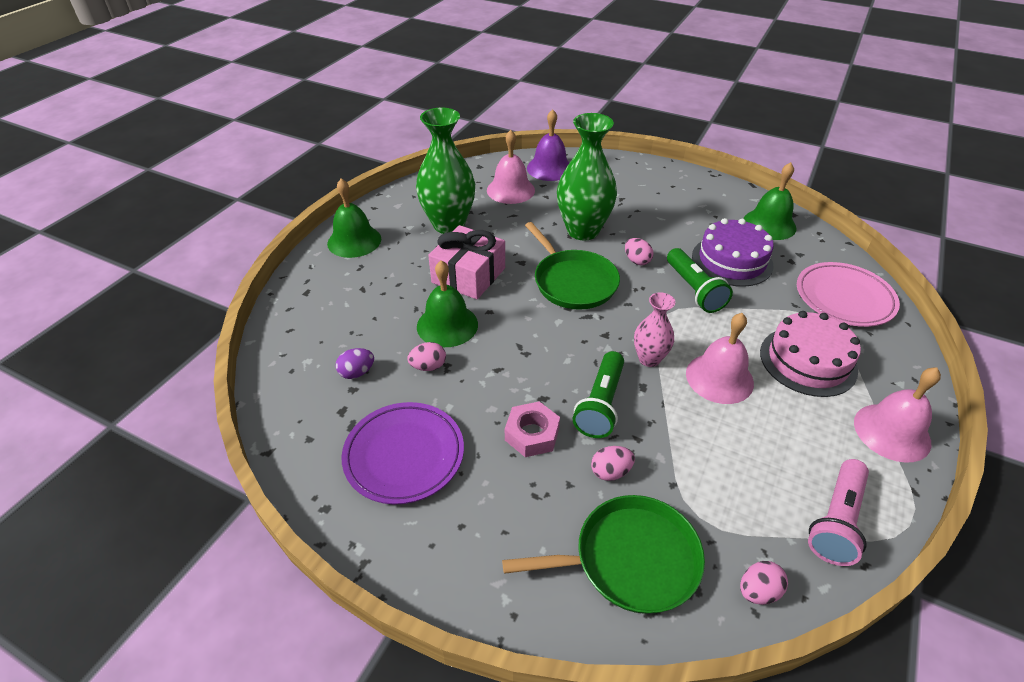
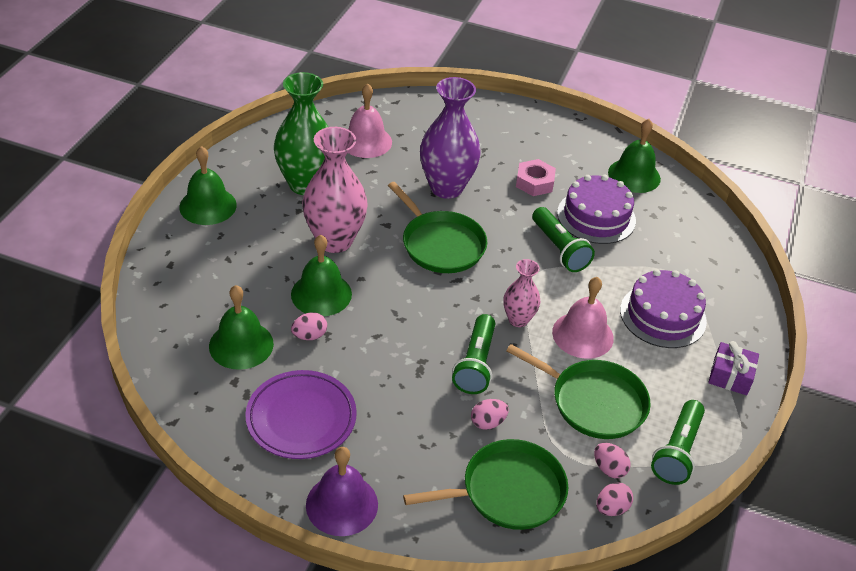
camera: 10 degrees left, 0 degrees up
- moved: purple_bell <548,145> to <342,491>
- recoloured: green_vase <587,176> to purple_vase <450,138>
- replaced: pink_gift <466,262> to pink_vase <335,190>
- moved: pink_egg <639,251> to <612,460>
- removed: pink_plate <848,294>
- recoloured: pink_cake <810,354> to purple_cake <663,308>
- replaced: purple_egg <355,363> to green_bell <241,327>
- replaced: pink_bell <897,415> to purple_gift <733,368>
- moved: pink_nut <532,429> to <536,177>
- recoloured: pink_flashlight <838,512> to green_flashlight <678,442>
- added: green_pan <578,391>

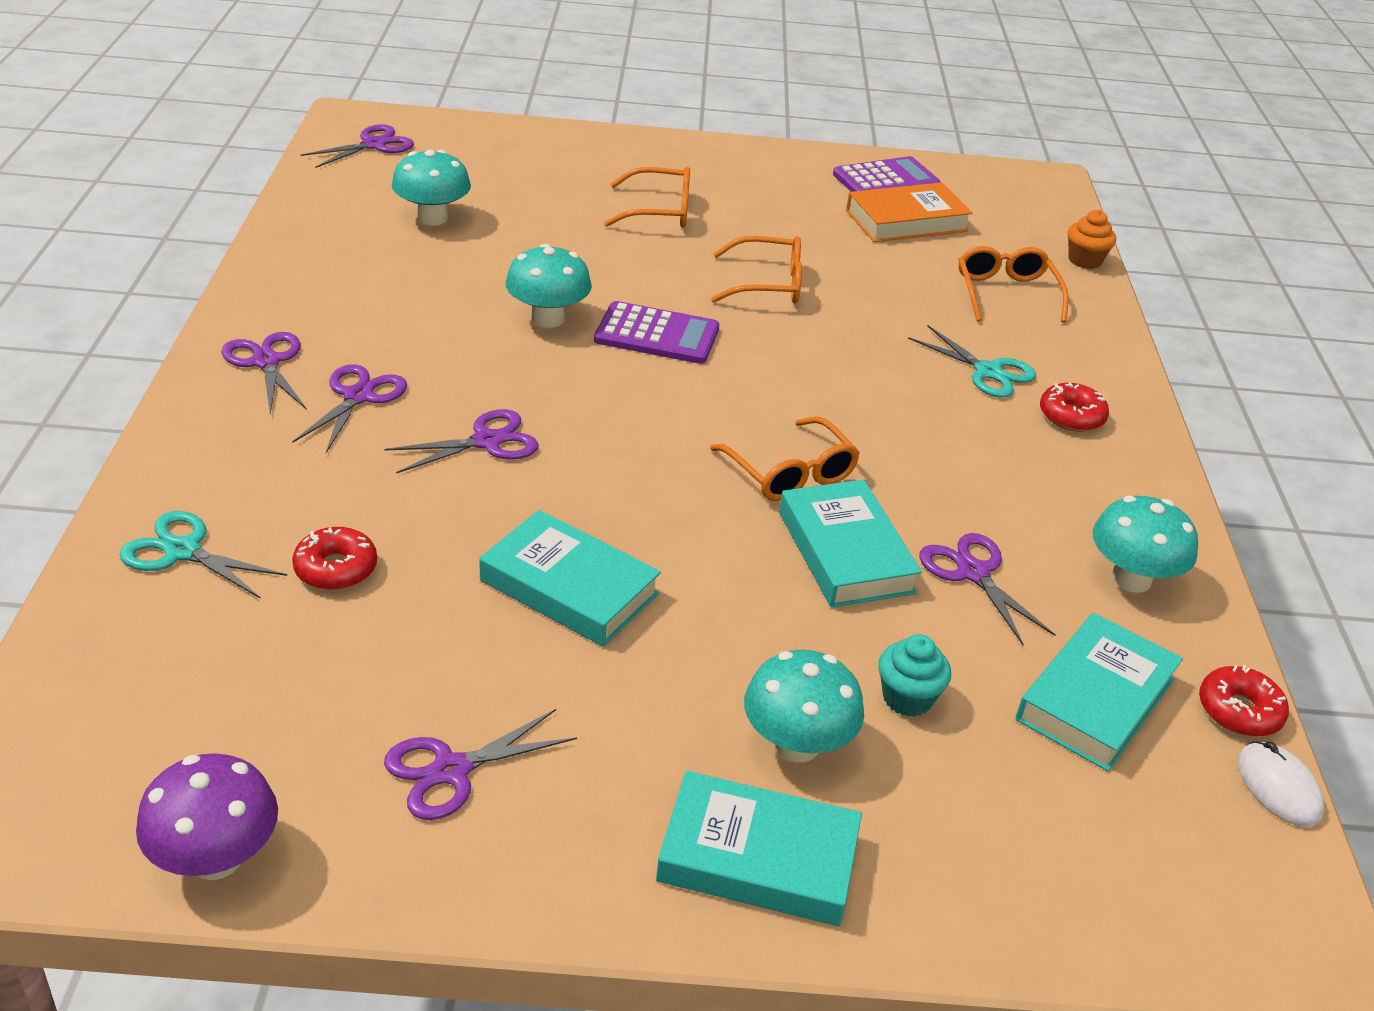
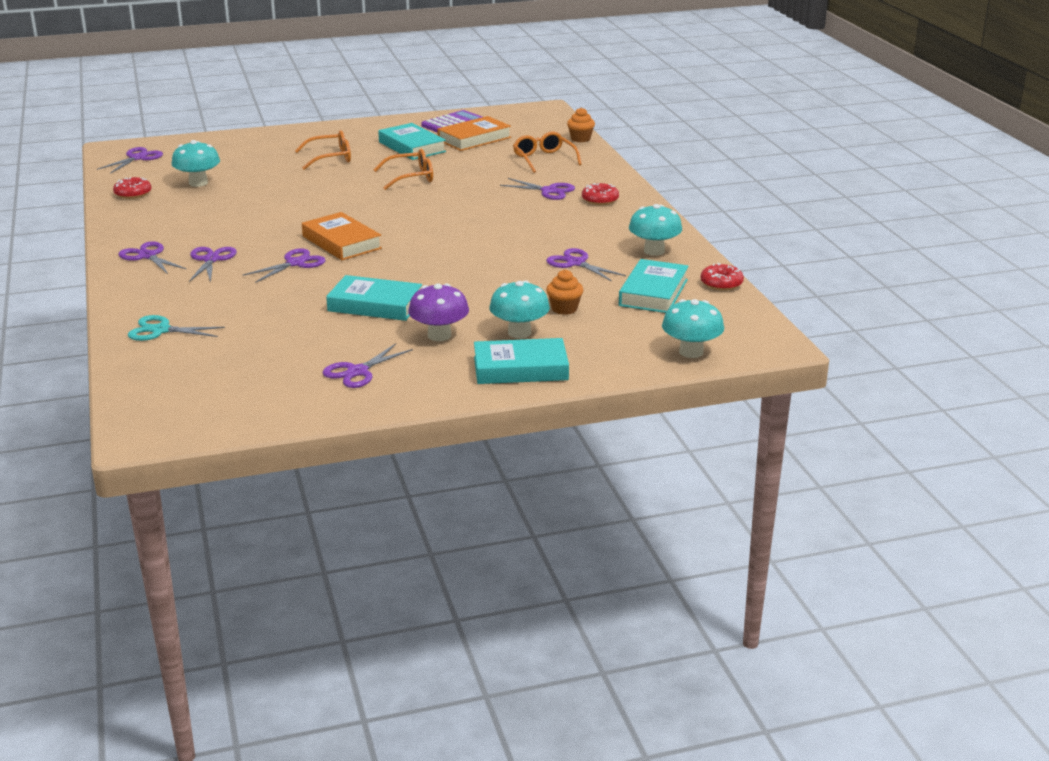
camera: 15 degrees left, 10 degrees down
- moved: turquoise_mushroom <548,286> to <693,328>
- removed: purple_calculator <656,332>
- recoloured: turquoise_scissors <972,361> to purple_scissors <537,189>
- removed: orange_glasses <785,459>
- moved: turquoise_book <850,543> to <412,141>
- moved: red_donut <334,558> to <132,188>
- recoloured: turquoise_cupcake <914,675> to orange_cupcake <564,292>
- removed: white_mouse <1280,784>
- moved: purple_mushroom <207,816> to <438,312>
- added: orange_book <342,236>

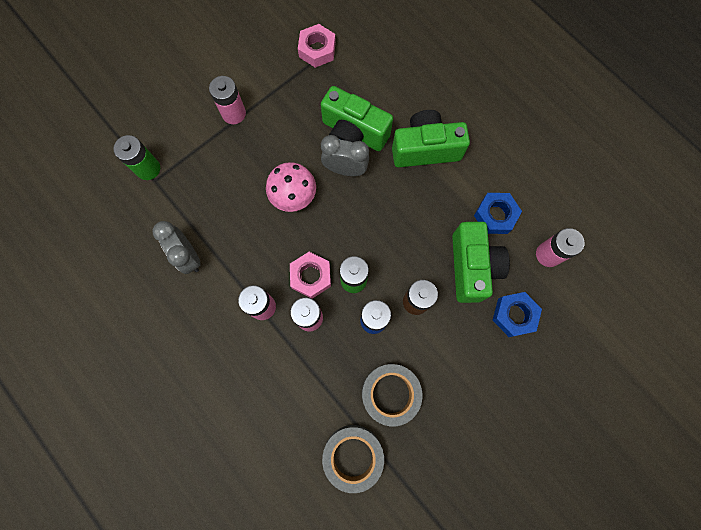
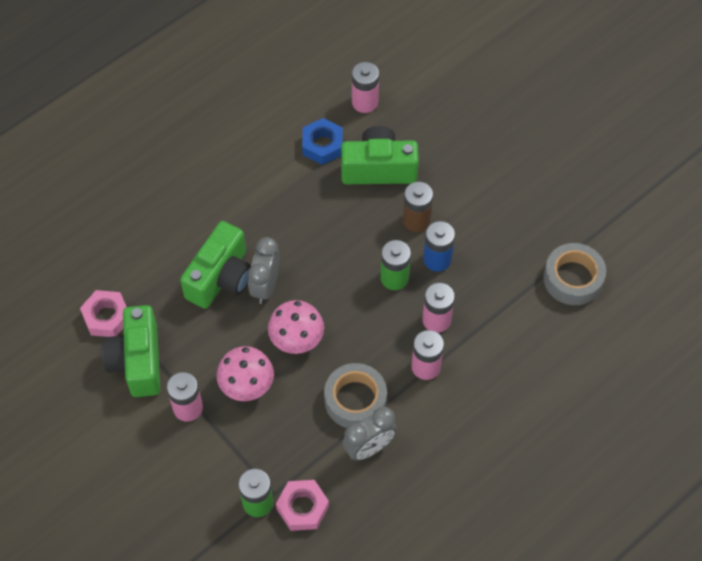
camera: 90 degrees left, 15 degrees down
- moved: green_camera <431,138> to <131,351>
- moved: pink_nut <310,275> to <302,505>
- removed: blue_nut <517,314>
- moved: grey_tape <392,395> to <355,395>
- added: pink_mushroom <245,373>

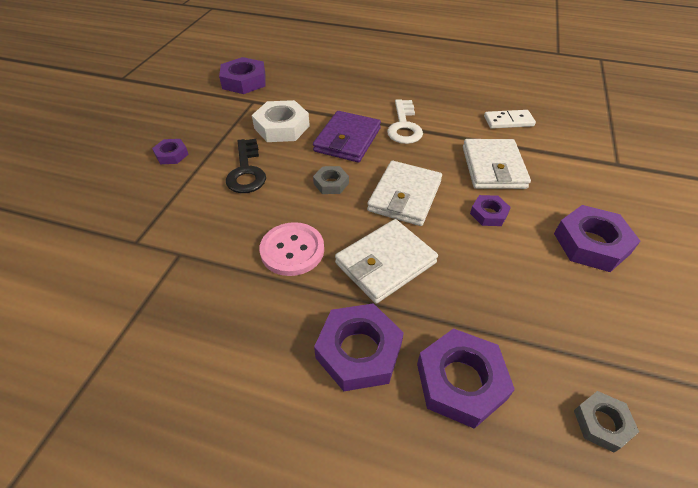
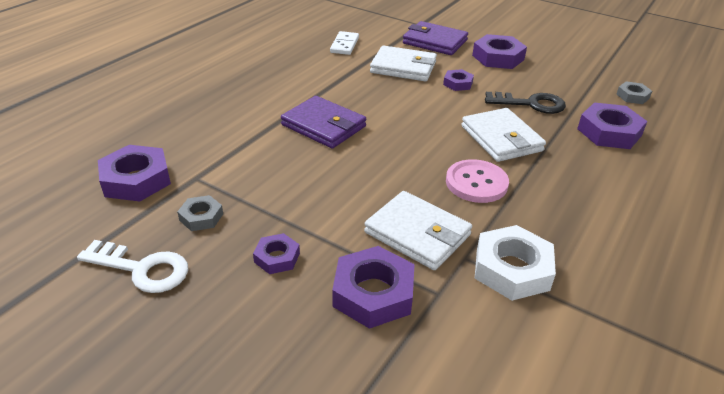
camera: 75 degrees left, 10 degrees down
- moved: white_key <405,121> to <132,266>
- moved: white_nut <281,121> to <515,263>
- moved: black_key <246,166> to <525,103>
- moved: white_wallet <404,193> to <418,230>
- moved: grey_nut <331,180> to <200,213>
- moved: purple_nut <359,347> to <373,287>
- added: purple_wallet <435,38>

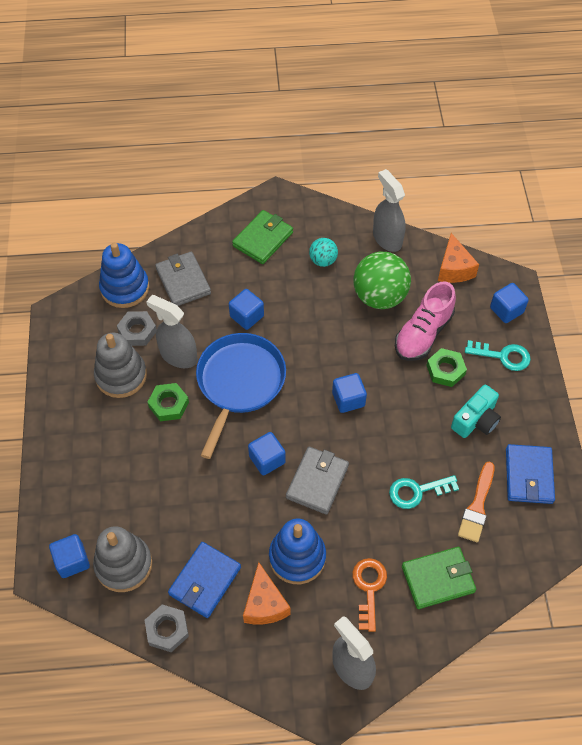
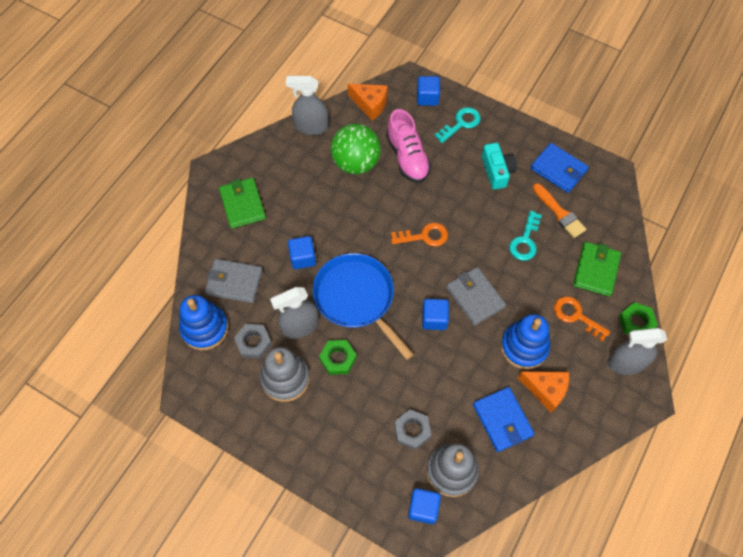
camera: 55 degrees left, 5 degrees up
- removed: turquoise_ball <323,252>
- moved: green_nut <446,367> to <638,318>
- replaced: blue_cube <349,393> to orange_key <419,235>
- moved: grey_nut <166,628> to <412,429>

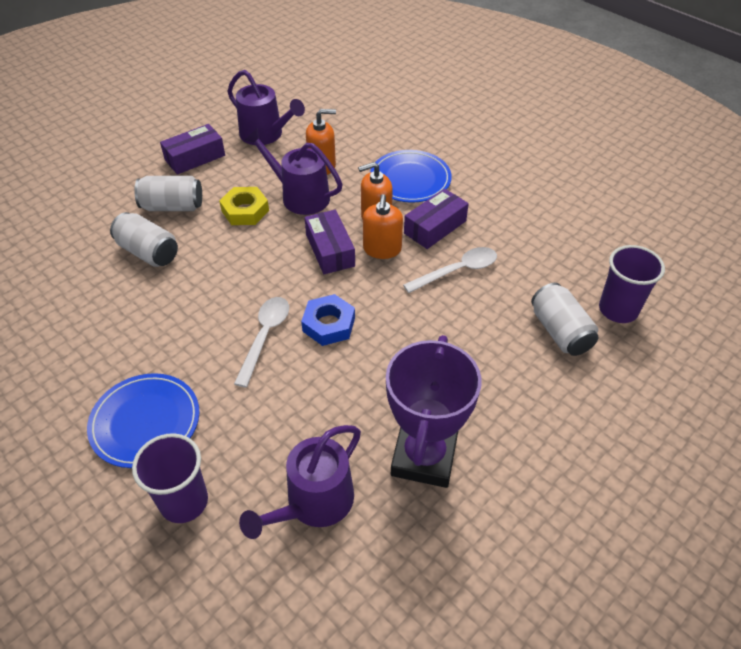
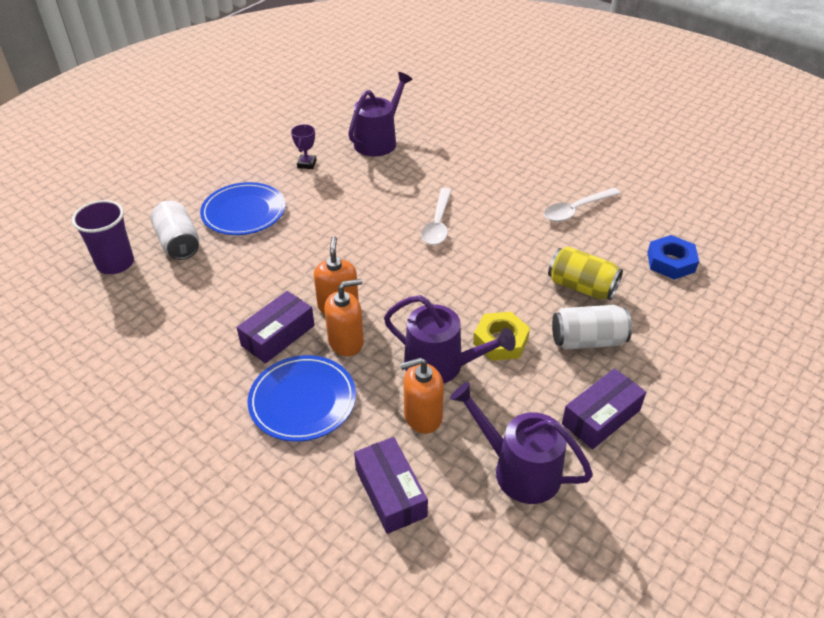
camera: 175 degrees right, 5 degrees down
- moved: purple_box <329,242> to <391,485>
- recoloured: white_can <144,239> to yellow_can <585,273>
- moved: white_spoon <450,270> to <582,205>
- moved: blue_nut <328,320> to <673,257>
- resized: purple_trophy <434,411> = <304,146> x0.41
- moved: blue_plate <143,420> to <243,208>
- removed: purple_cup <170,478>

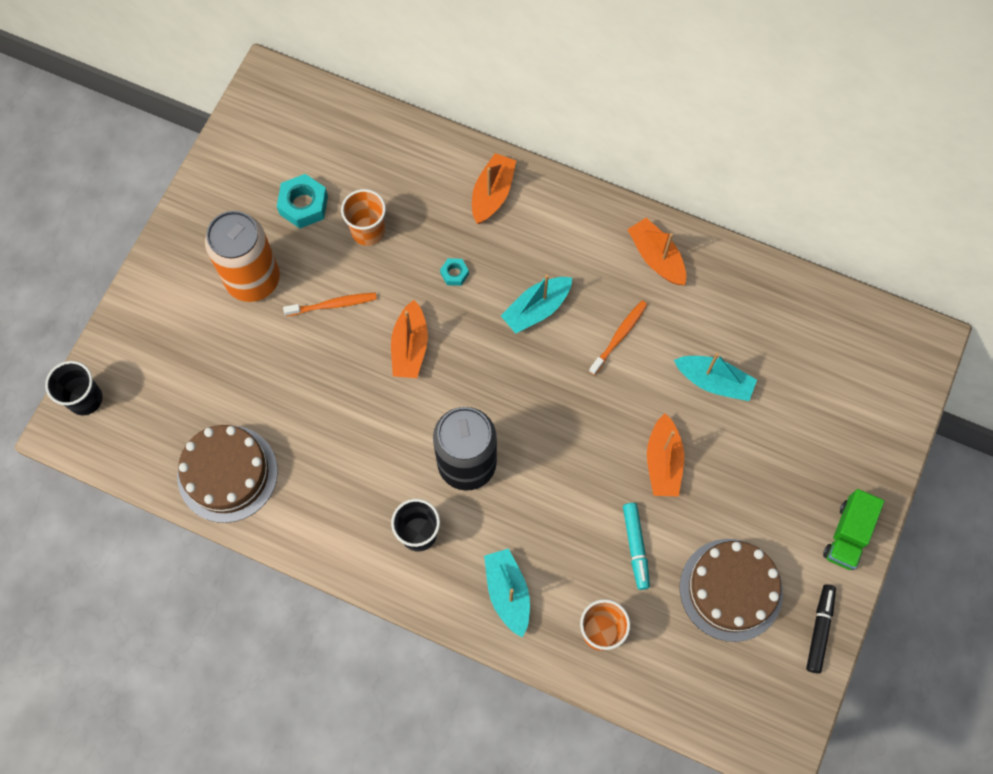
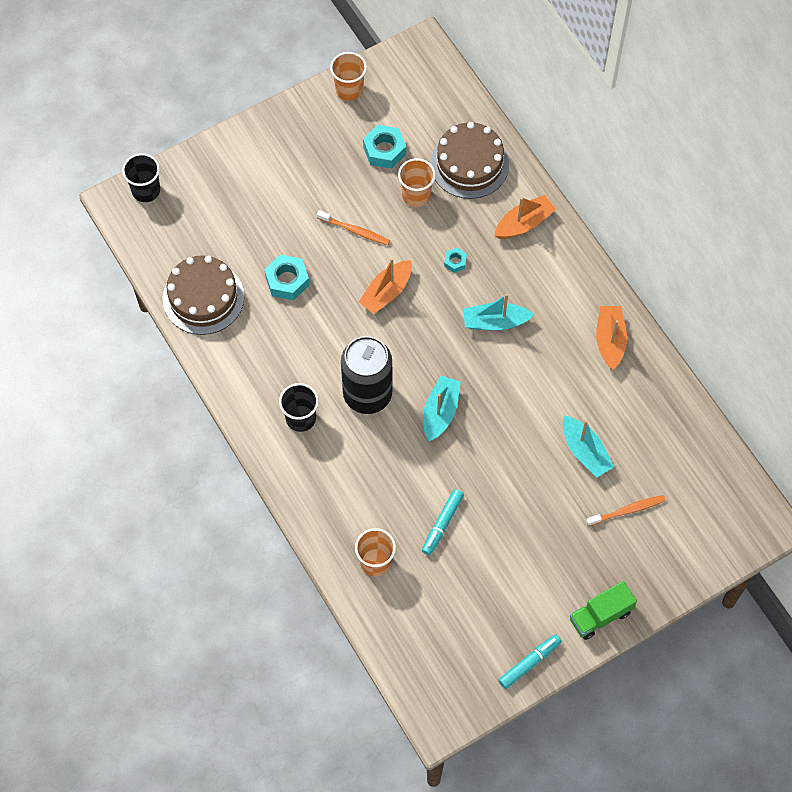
camera: 35 degrees right, 5 degrees down
- removed: orange_can <242,256>
- moved: orange_toothbrush <618,338> to <626,510>
- removed: orange_boat <665,455>
- moved: brown_cake <731,590> to <469,160>
- moved: turquoise_boat <507,593> to <442,408>
- recoloured: black_marker <821,629> to turquoise_marker <530,661>
- added: orange_cup <348,76>
- added: turquoise_nut <286,277>

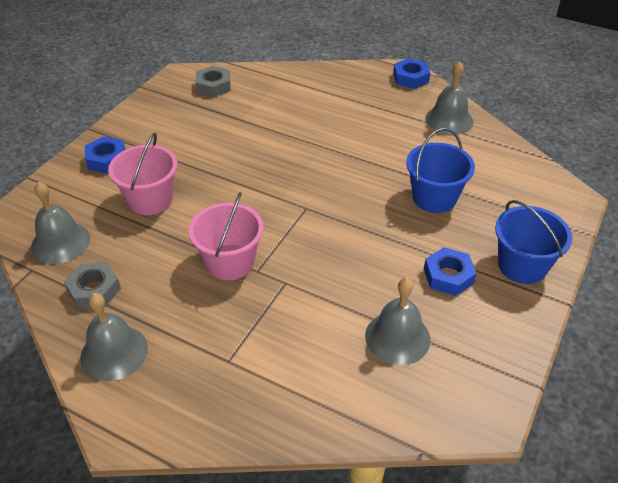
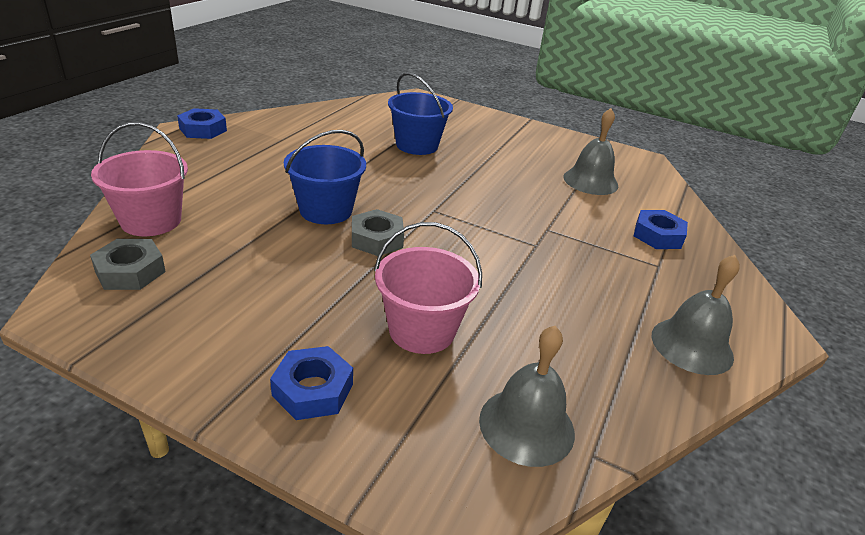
camera: 95 degrees left, 10 degrees down
- removed: grey_bell <449,98>
- moved: pink_bucket <226,236> to <139,179>
- moved: blue_bucket <534,242> to <325,177>
- moved: blue_nut <450,271> to <661,229>
- moved: grey_nut <92,285> to <378,232>

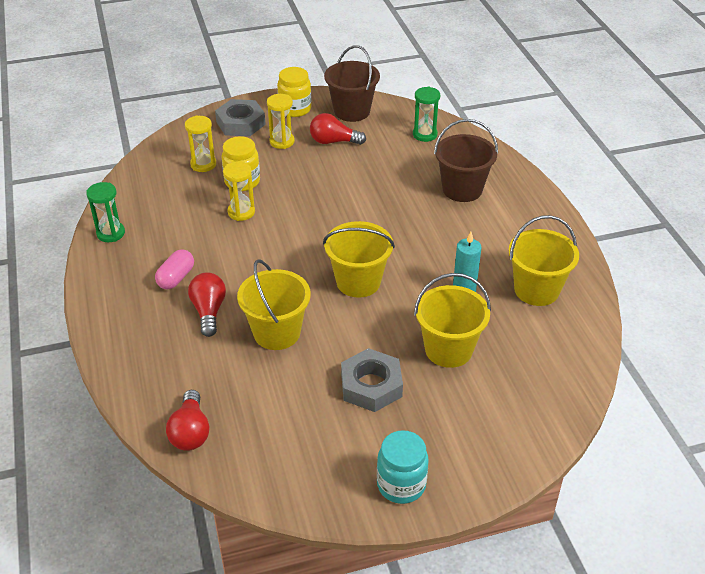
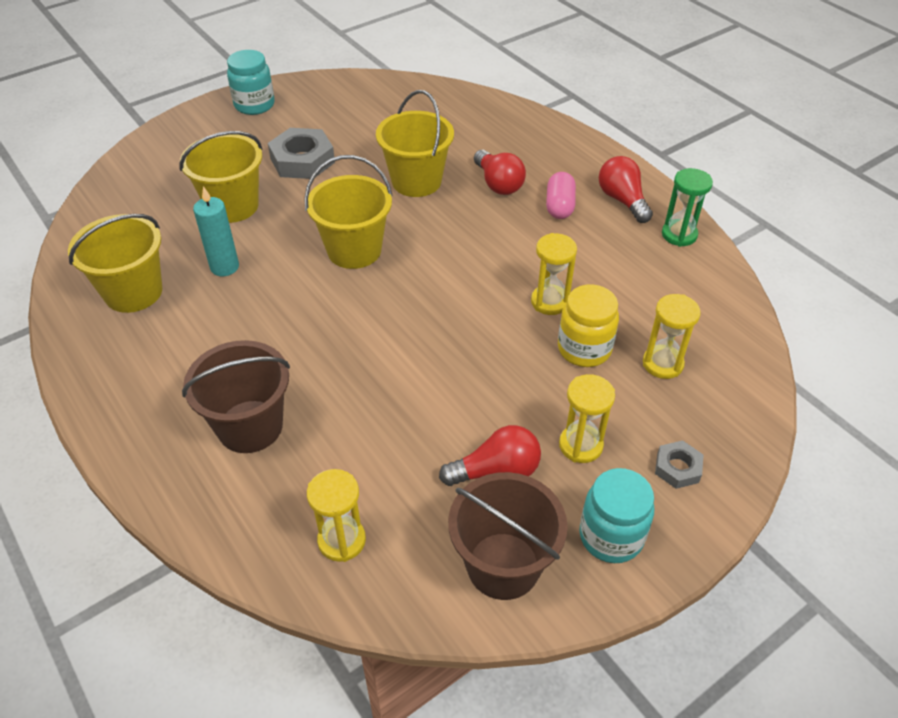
camera: 160 degrees right, 5 degrees up
- recoloured: yellow_jar <294,92> to turquoise_jar <616,515>
- recoloured: green_hourglass <426,114> to yellow_hourglass <336,515>
- resized: grey_nut <240,117> = <679,464> x0.54
- moved: red_light_bulb <187,420> to <626,189>

